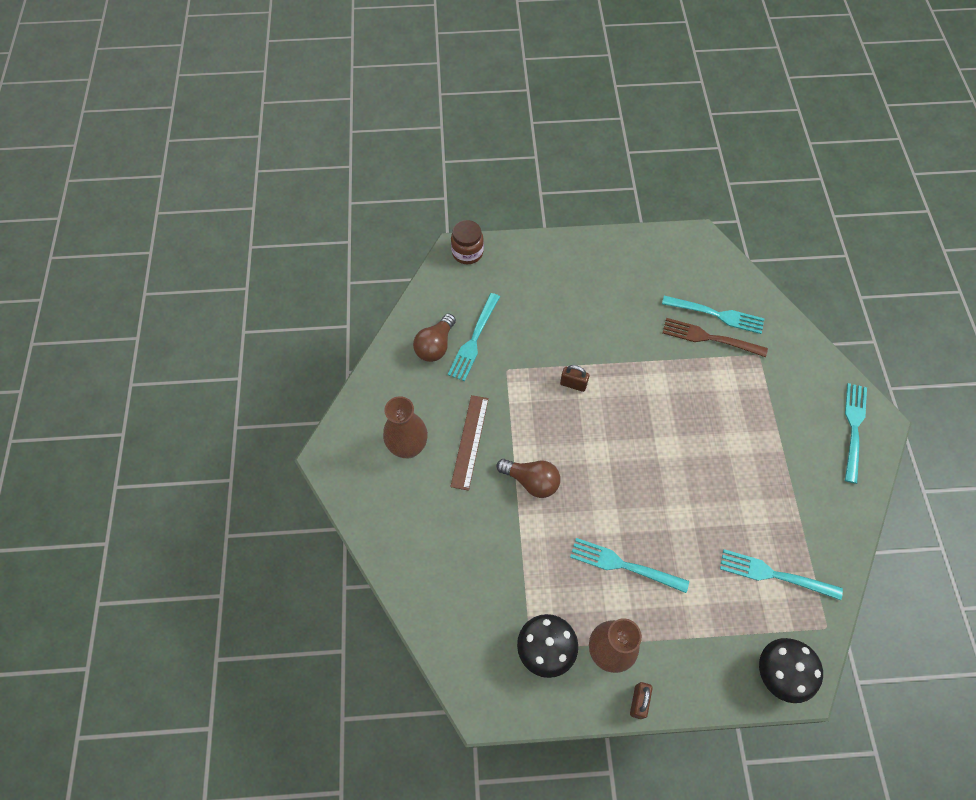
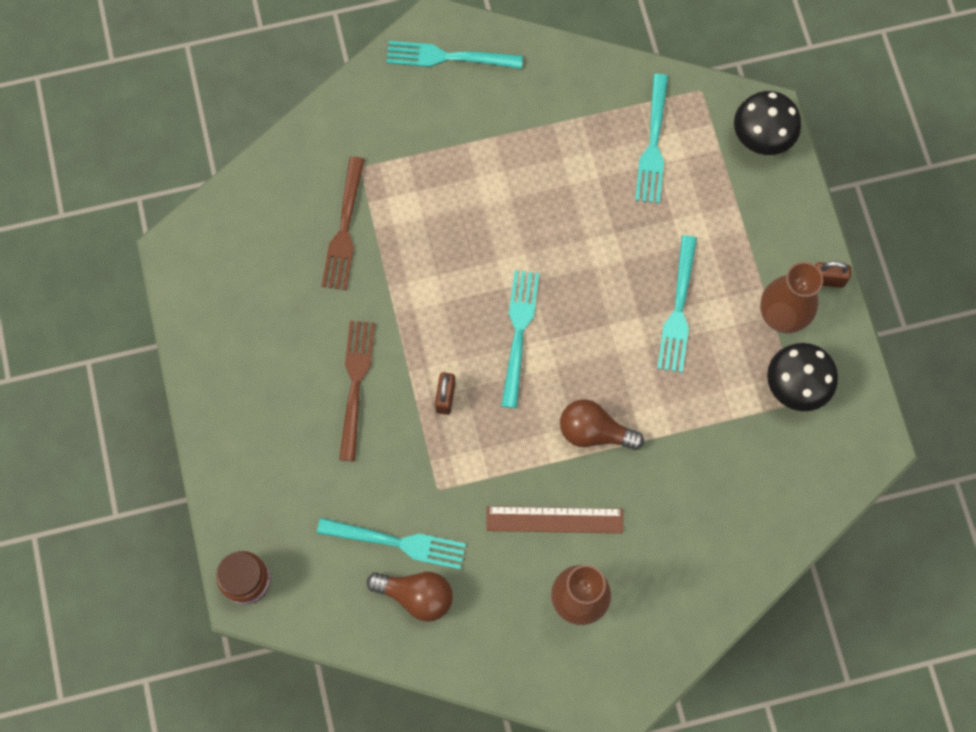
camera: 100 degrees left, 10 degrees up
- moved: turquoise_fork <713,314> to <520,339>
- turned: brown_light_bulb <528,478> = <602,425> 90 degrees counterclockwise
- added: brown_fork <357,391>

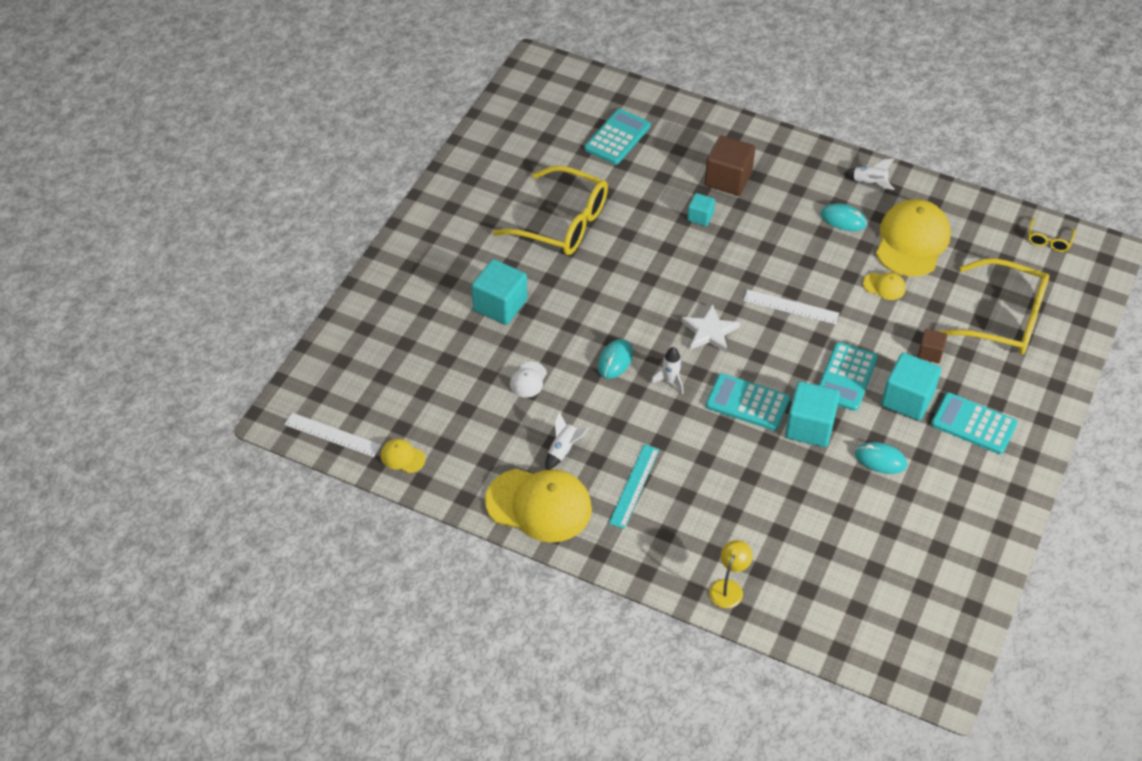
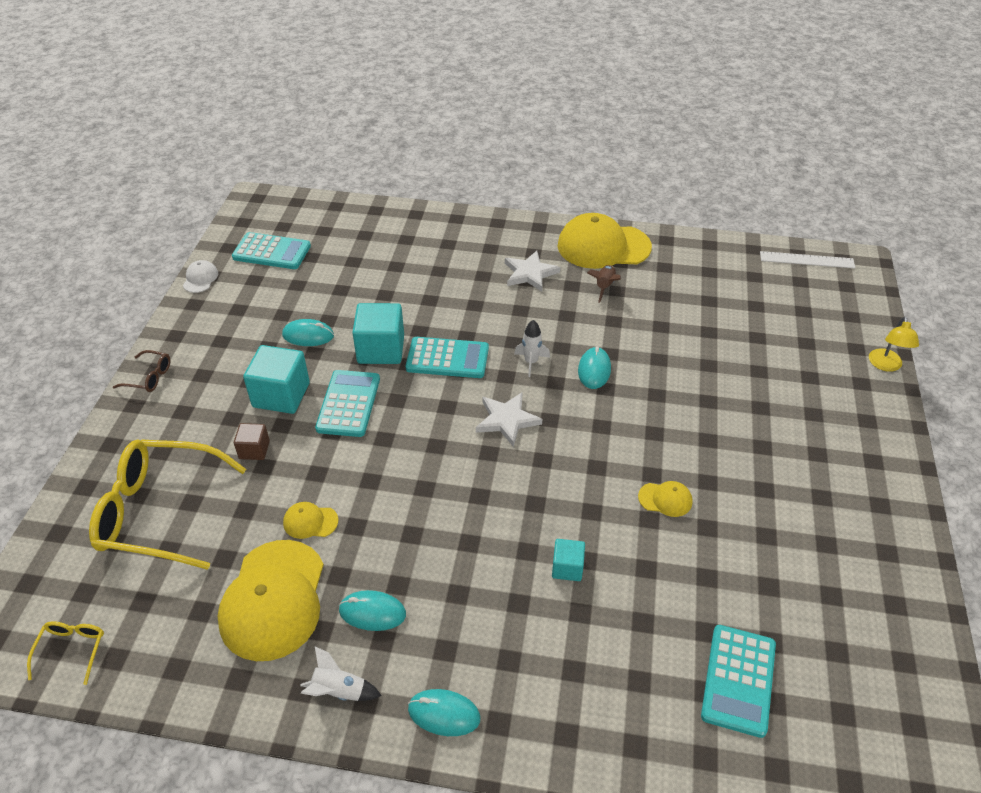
camera: 165 degrees right, 5 degrees down
- removed: brown_cube <729,165>
- removed: yellow_glasses <550,210>
- removed: turquoise_cube <499,292>
- removed: white_ruler <791,307>
- moved: white_cap <528,379> to <200,276>
- moved: turquoise_calculator <974,423> to <271,250>
- recoloured: white_rocket <567,441> to brown_rocket <604,284>
- moved: yellow_cap <403,456> to <665,499>
- replaced: turquoise_ruler <634,486> to white_star <532,271>
- moved: yellow_lamp <731,574> to <894,344>
- added: brown_glasses <141,371>
- added: turquoise_mouse <444,712>

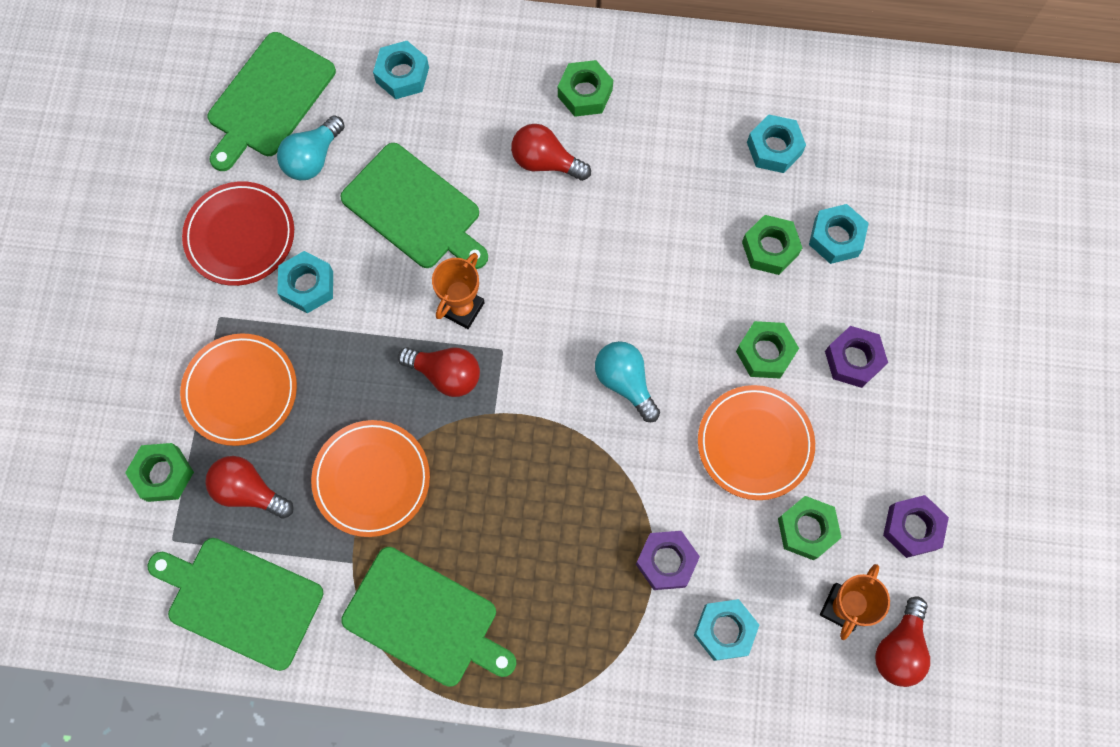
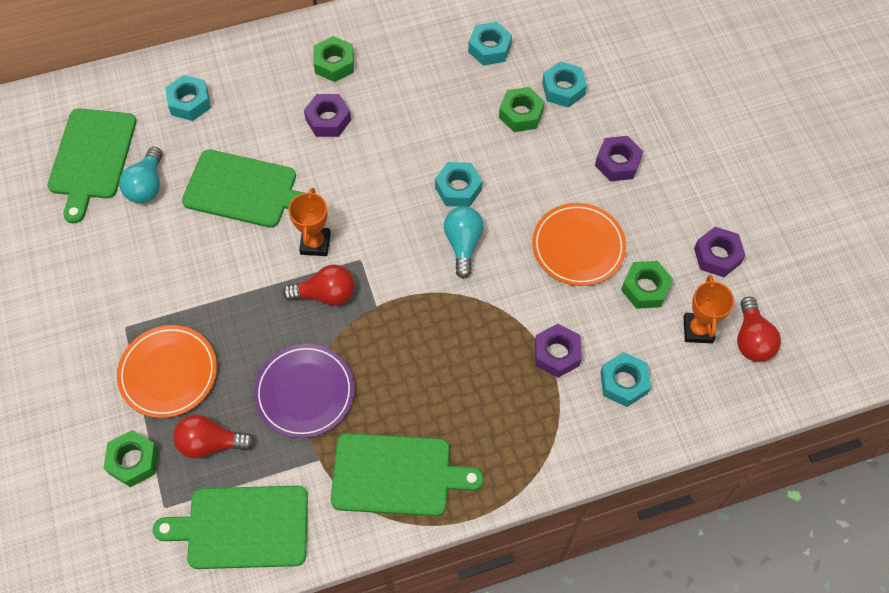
camera: 25 degrees left, 10 degrees down
- replaced: red_light_bulb <551,152> to purple_nut <327,115>
- removed: red_plate <238,233>
- moved: turquoise_nut <305,282> to <459,184>
- removed: green_nut <767,350>
- turned: turquoise_light_bulb <627,381> = <464,242> 60 degrees clockwise
- recoloured: orange_plate <370,478> to purple_plate <304,391>

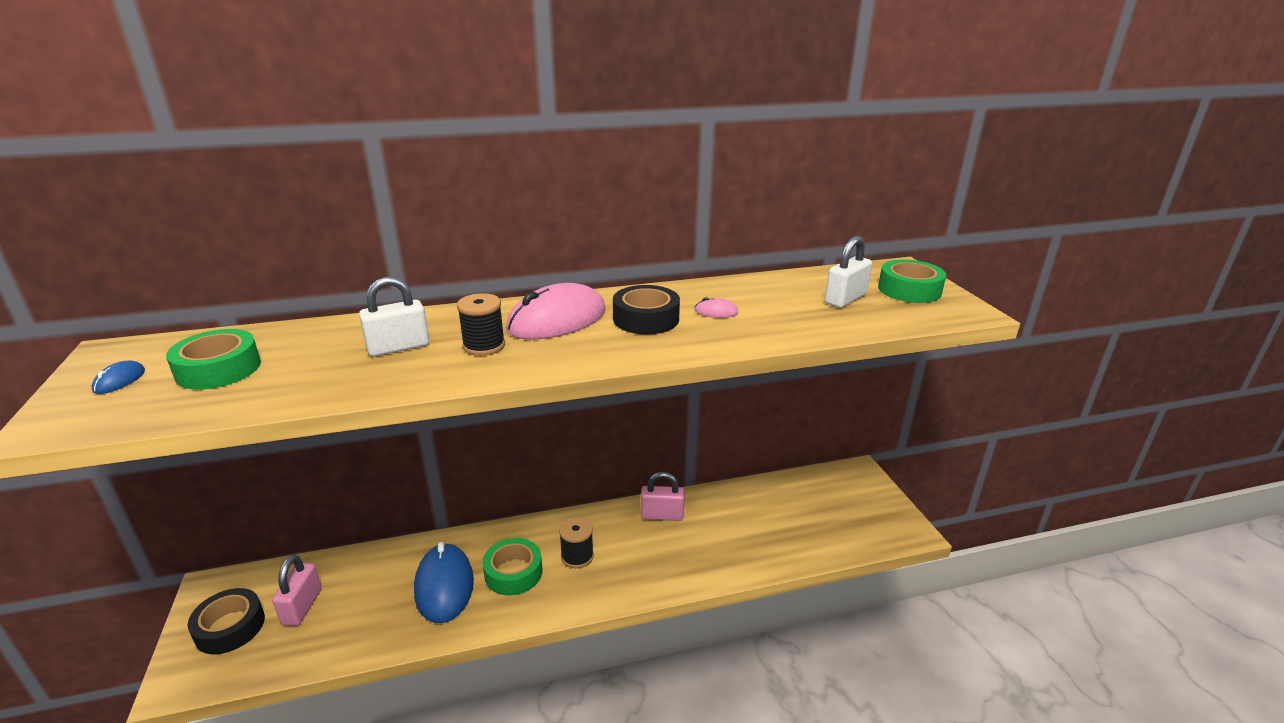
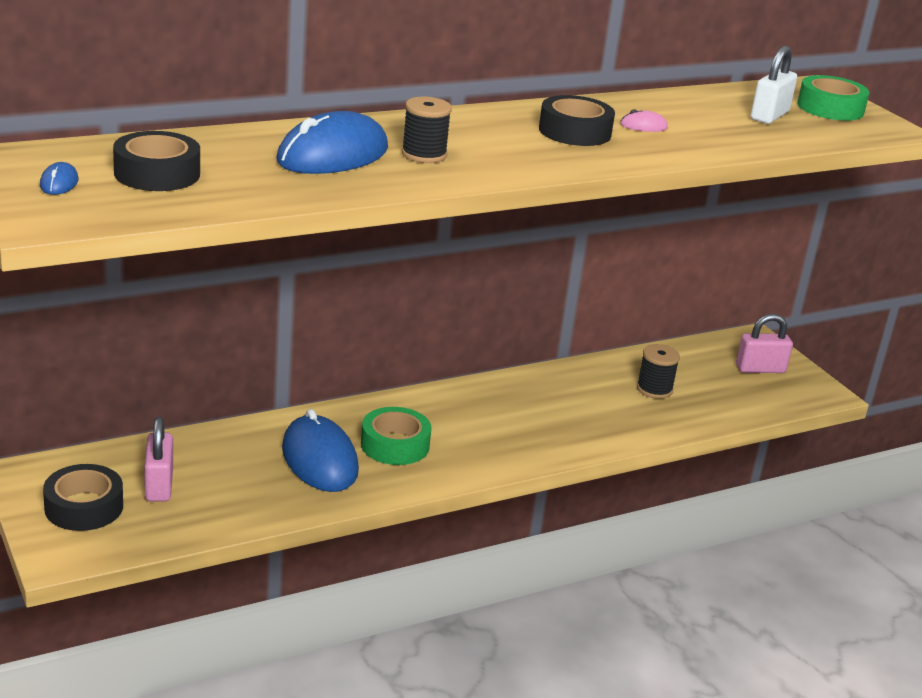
camera: 15 degrees left, 0 degrees up
- replaced: white_padlock <394,317> to blue_mouse <332,142>
- removed: pink_mouse <555,311>
- recoloured: green_tape <213,359> to black_tape <156,161>
- moved: pink_padlock <663,496> to <764,343>
- moved: black_spool <576,543> to <658,371>

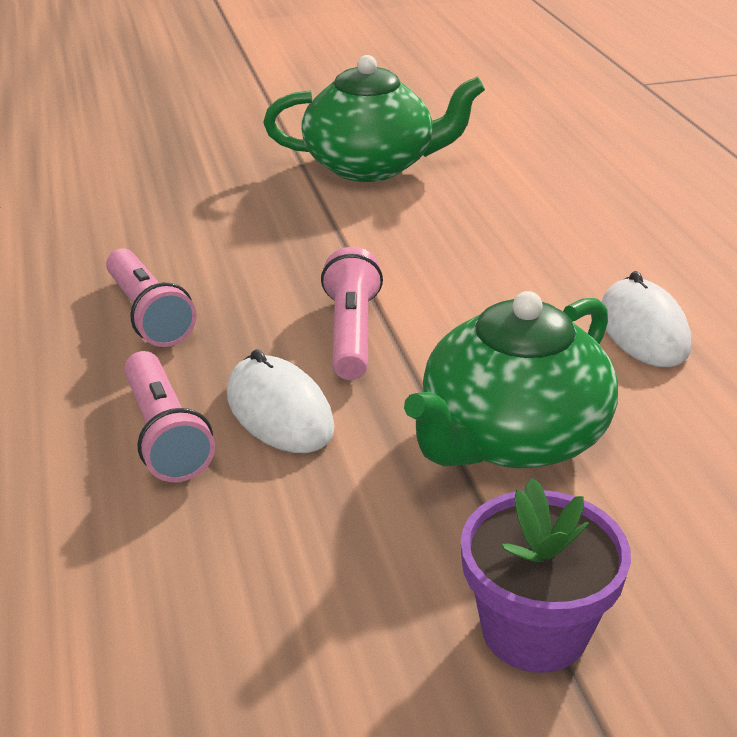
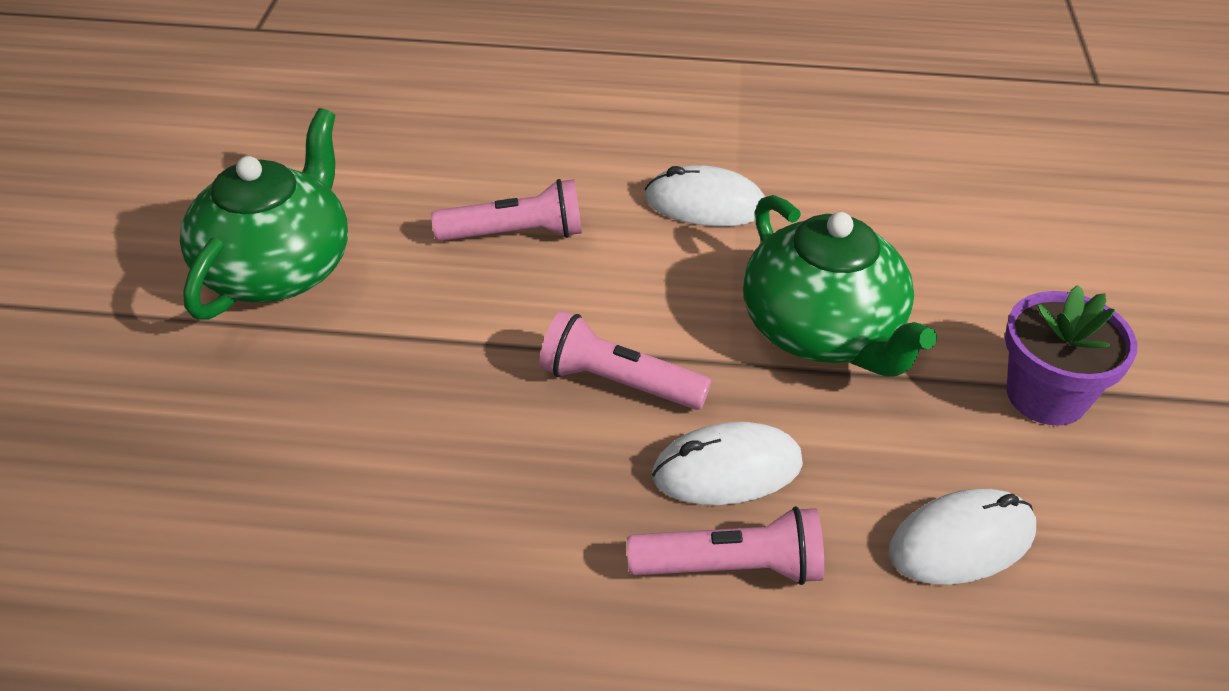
camera: 70 degrees left, 10 degrees up
- moved: pink_flashlight <151,297> to <506,210>
- added: white_mouse <962,536>

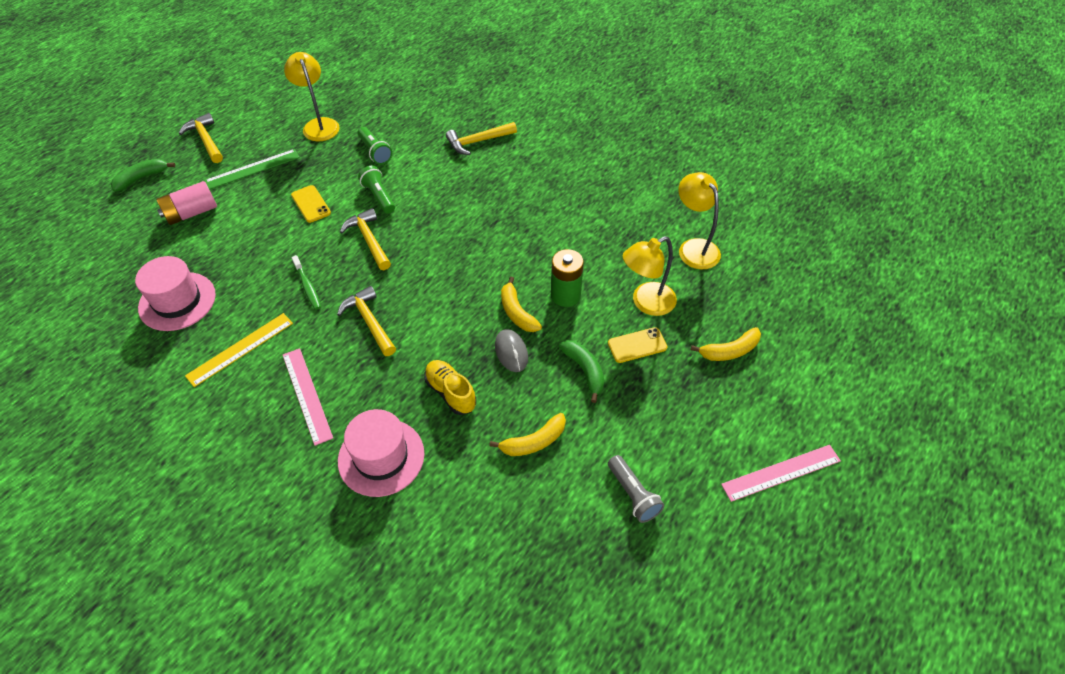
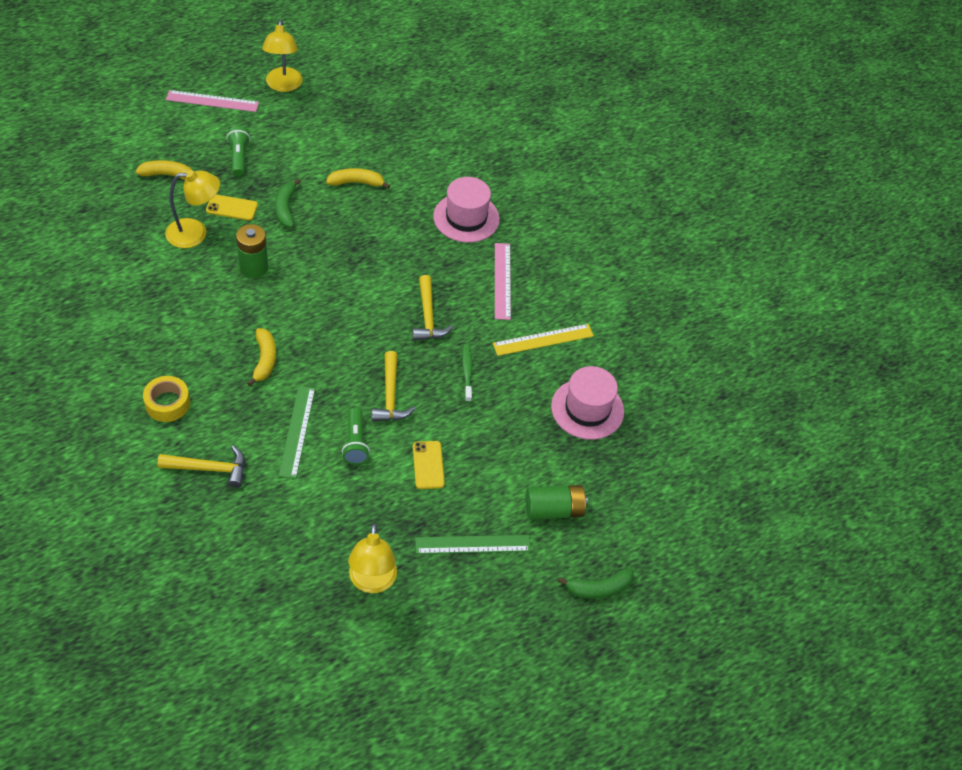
camera: 160 degrees left, 0 degrees up
- removed: yellow_hammer <201,138>
- moved: green_flashlight <375,146> to <238,151>
- moved: yellow_lamp <699,220> to <282,56>
- recoloured: pink_battery <186,203> to green_battery <557,502>
- moved: yellow_banana <521,304> to <261,357>
- removed: grey_mouse <511,350>
- removed: yellow_shoe <450,387>
- removed: grey_flashlight <636,489>
- added: yellow_tape <166,399>
- added: green_ruler <297,432>

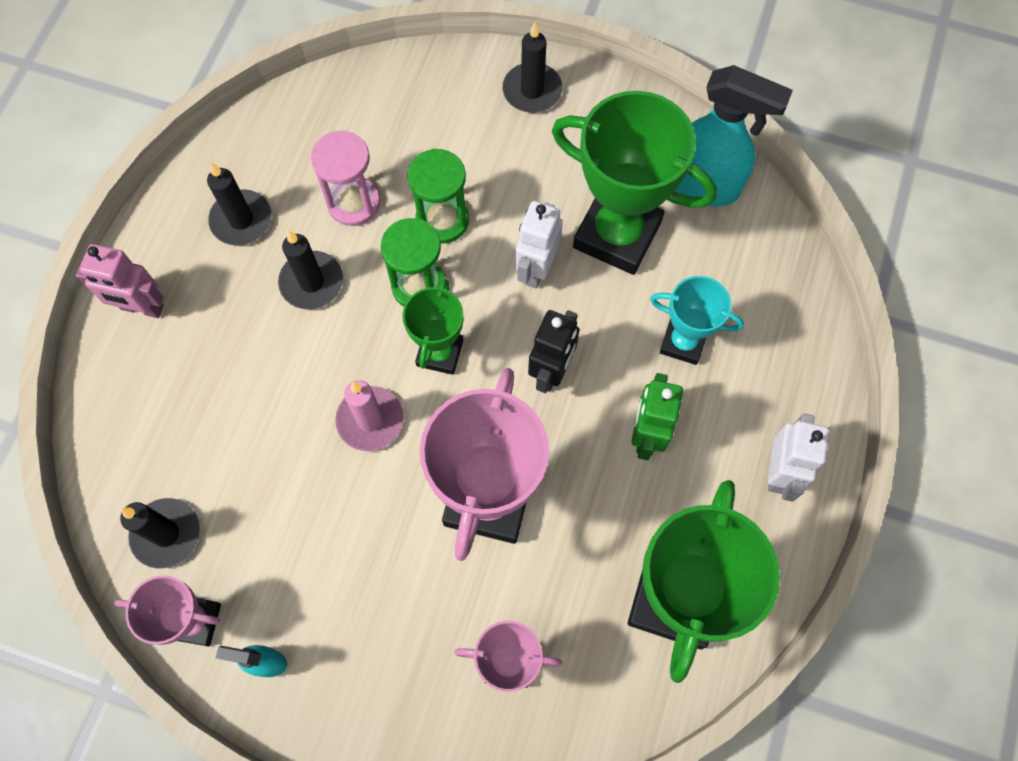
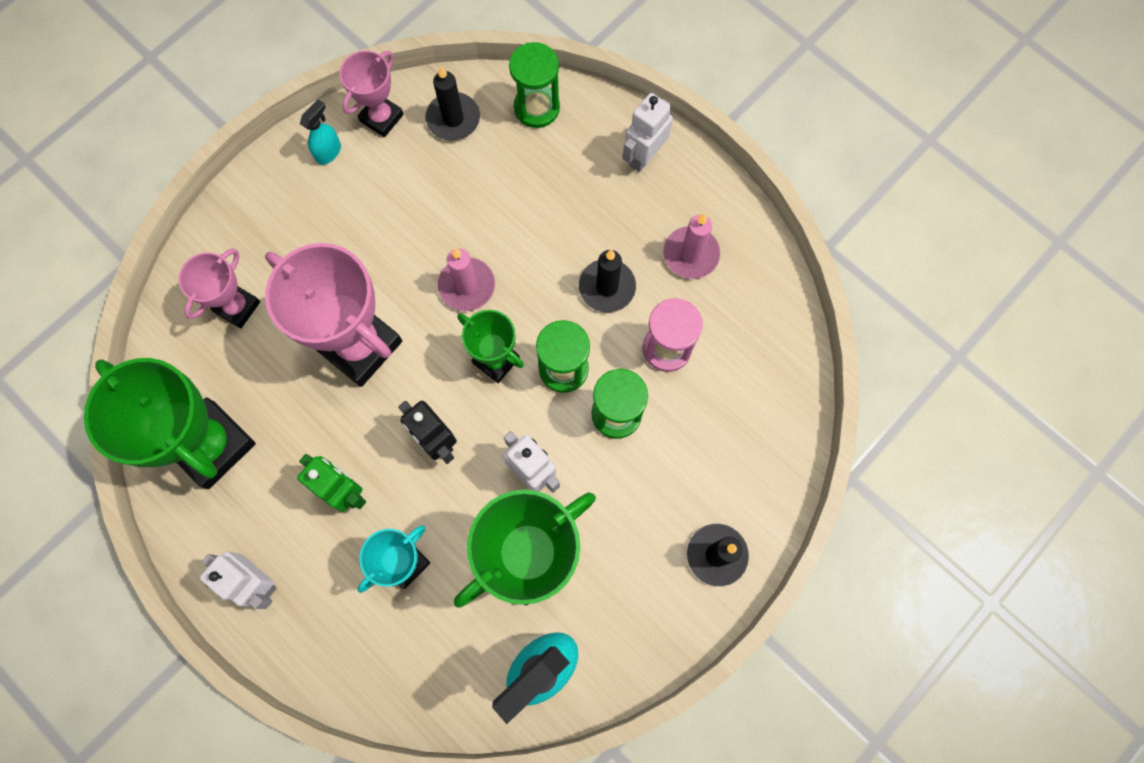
camera: 115 degrees right, 5 degrees up
- recoloured: black_candle <239,203> to pink_candle <691,246>
- recoloured: pink_robot <120,281> to white_robot <648,132>
- added: green_hourglass <534,85>

